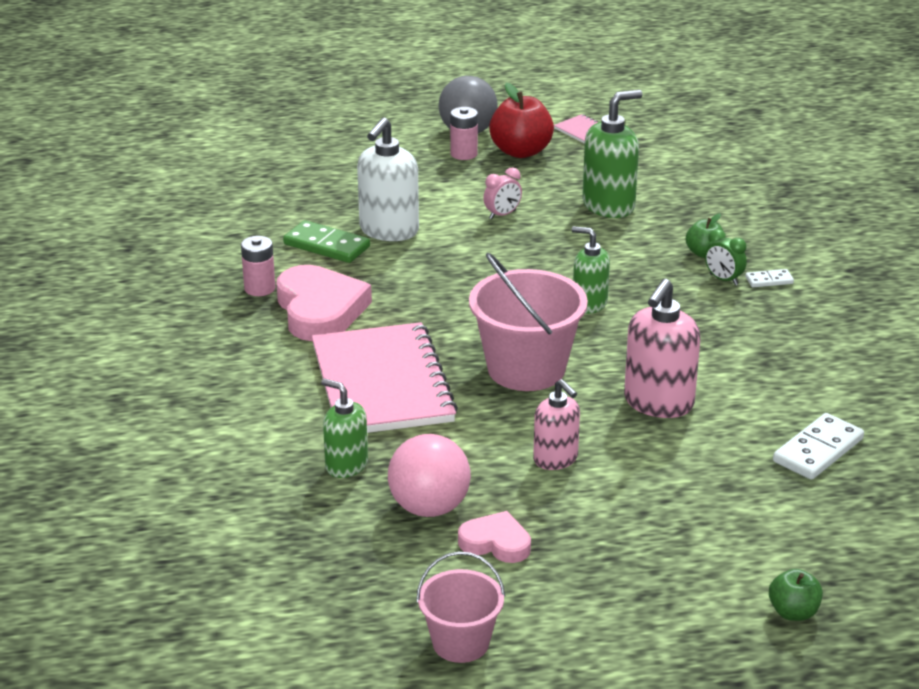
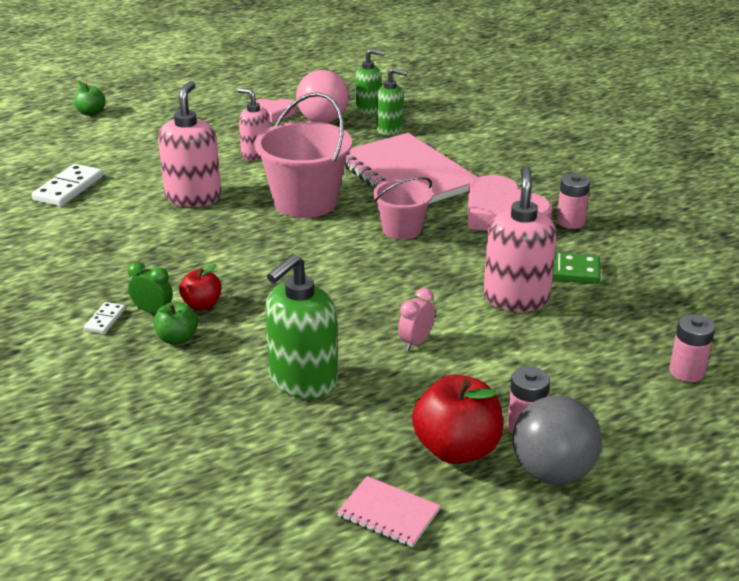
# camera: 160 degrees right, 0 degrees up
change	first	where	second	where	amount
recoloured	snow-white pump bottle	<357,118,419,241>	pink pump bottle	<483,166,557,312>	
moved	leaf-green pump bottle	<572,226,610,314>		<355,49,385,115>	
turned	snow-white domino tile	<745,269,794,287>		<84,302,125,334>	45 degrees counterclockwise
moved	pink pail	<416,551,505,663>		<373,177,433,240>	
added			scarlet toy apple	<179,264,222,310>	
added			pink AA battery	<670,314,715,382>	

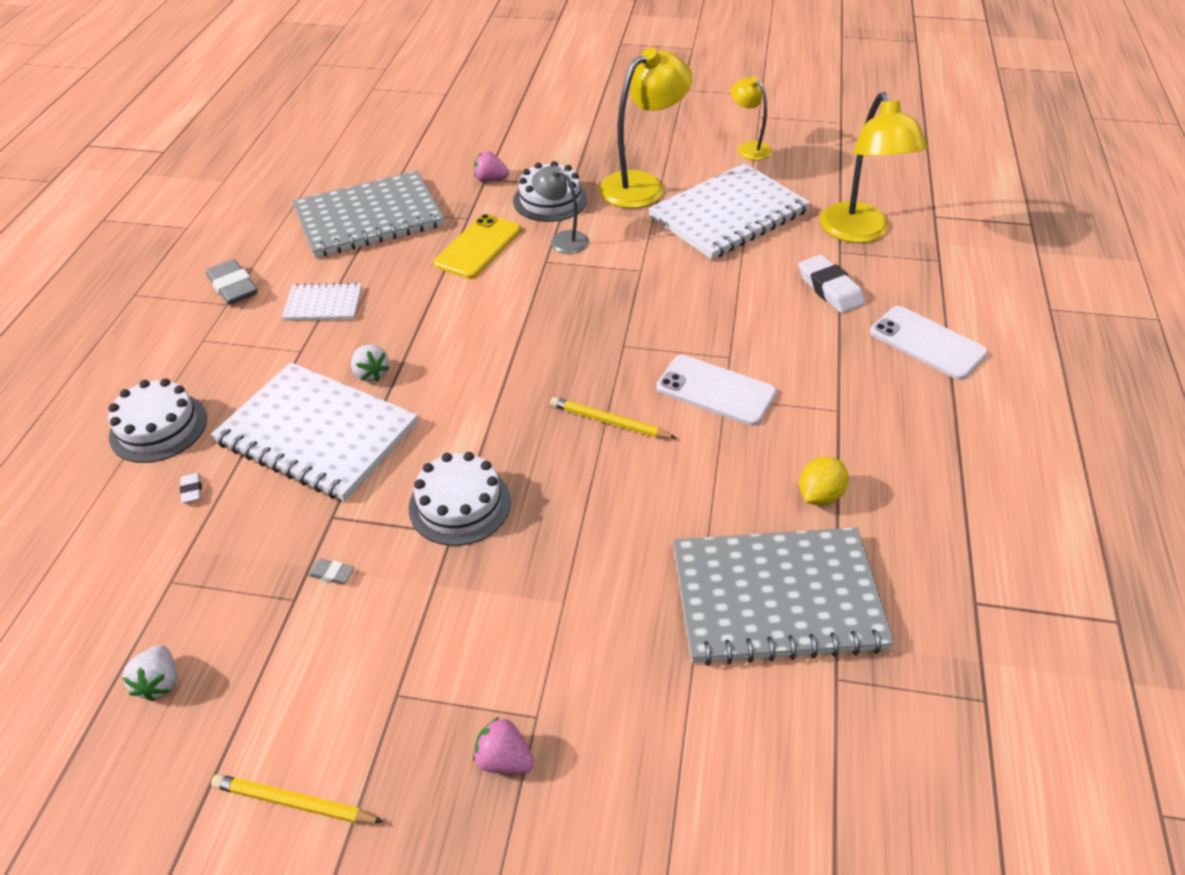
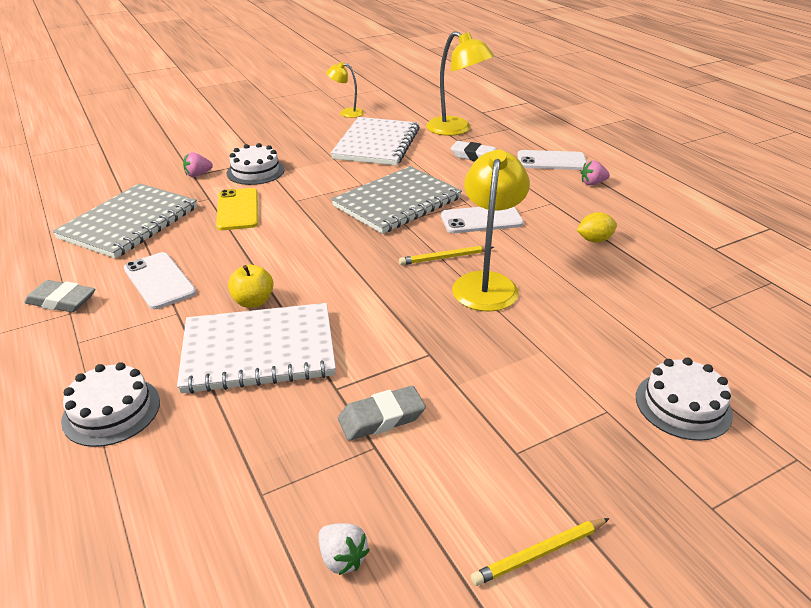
# camera: 40 degrees left, 10 degrees down
change	first	where	second	where	amount
moved	yellow lamp	<599,48,693,208>		<452,149,530,312>	
removed	grey lamp	<532,166,589,254>			
replaced	snow-white exercise book	<282,283,362,321>	snow-white mobile phone	<124,252,196,309>	
replaced	snow-white berry	<351,345,390,382>	yellow toy apple	<228,265,274,308>	
moved	snow-white layer cake	<408,452,511,546>		<636,358,733,441>	
turned	yellow lemon	<799,457,848,506>		<577,212,617,243>	75 degrees clockwise
removed	snow-white pencil eraser	<180,473,202,503>			
moved	grey exercise book	<673,527,894,666>		<331,166,462,234>	
resized	grey pencil eraser	<308,559,354,584>		<338,386,426,441>	x2.13
moved	pink berry	<473,717,534,774>		<581,160,610,185>	

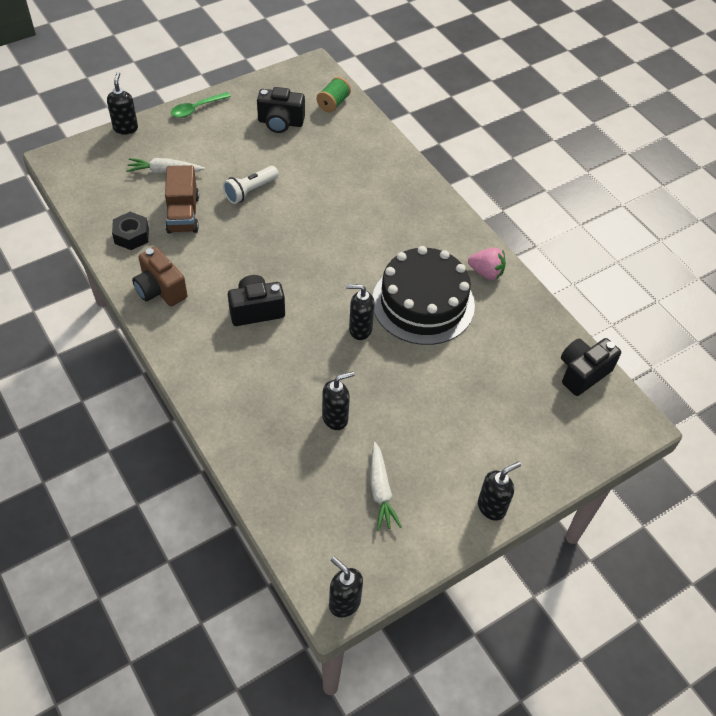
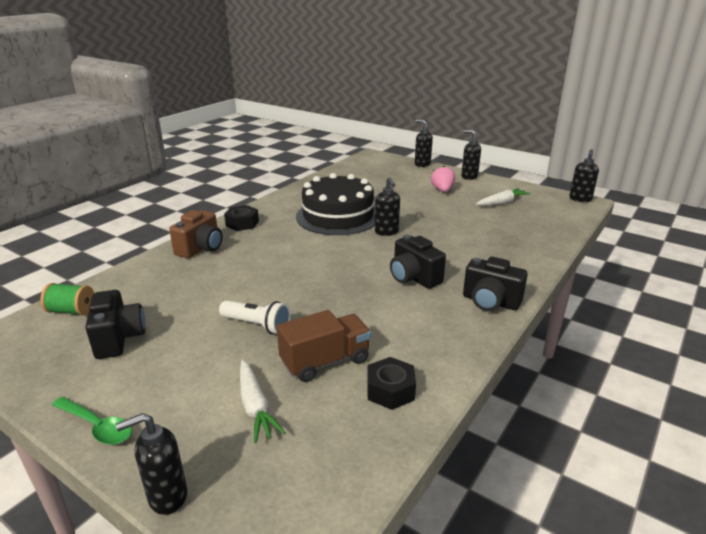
# camera: 110 degrees left, 25 degrees down
change	first	where	second	where	amount
moved	dark brown photo camera	<132,247,187,306>		<169,210,223,258>	
moved	pink berry	<468,248,506,280>		<431,166,455,192>	
moved	ebony photo camera	<561,338,621,396>		<463,257,528,311>	
moved	ebony pump bottle	<322,371,354,430>		<415,120,433,167>	
added			ebony nut	<224,205,259,231>	

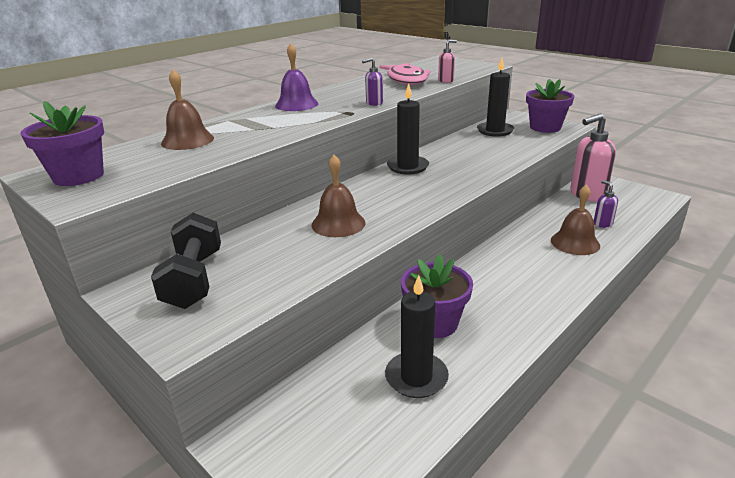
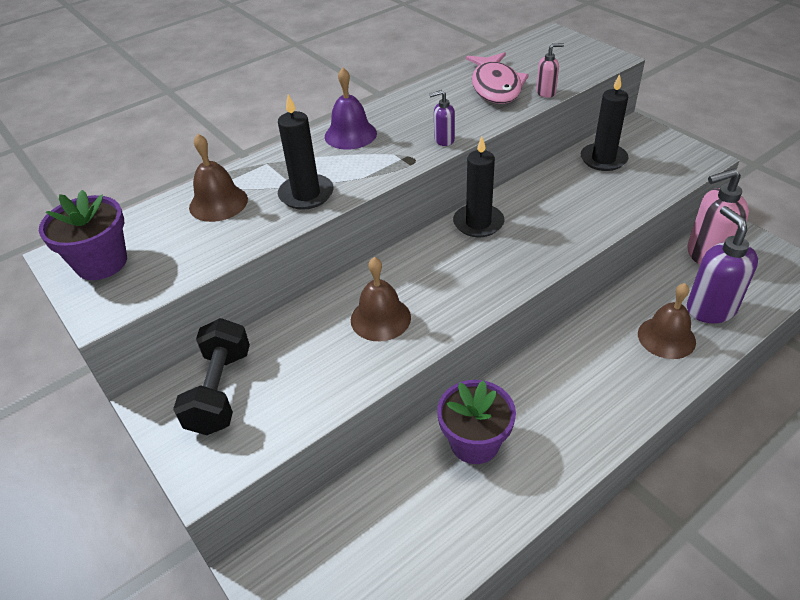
# camera: 10 degrees right, 15 degrees up
change	first	where	second	where	amount
removed	royal purple potted plant	<526,79,574,133>			
resized	royal purple pump bottle	<594,180,618,228>		<687,206,758,323>	x2.05
moved	ebony candle	<385,275,449,398>		<278,94,334,210>	

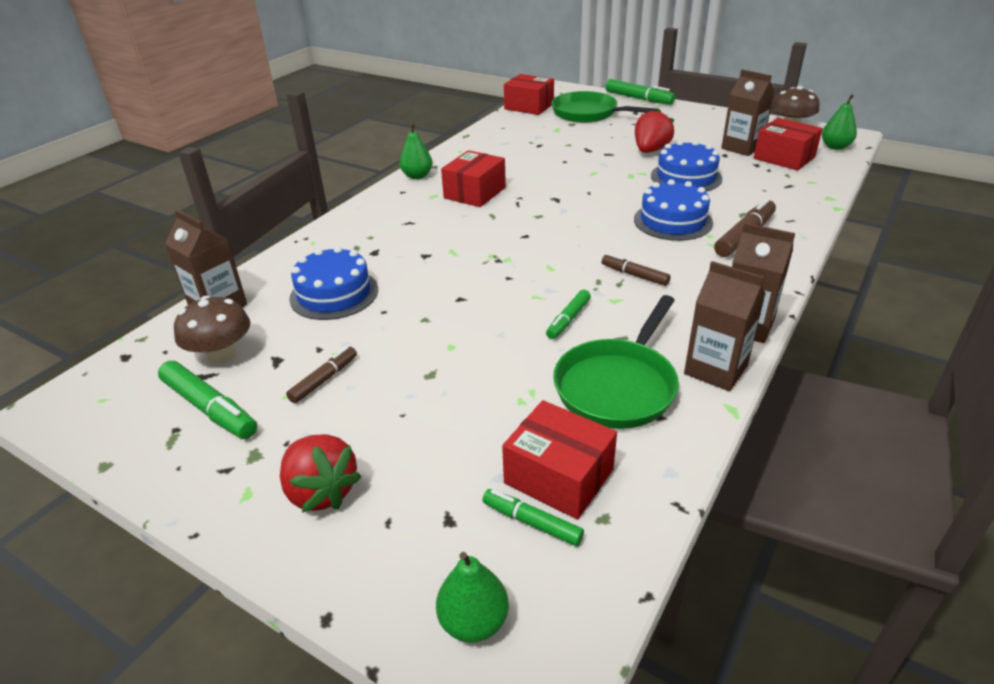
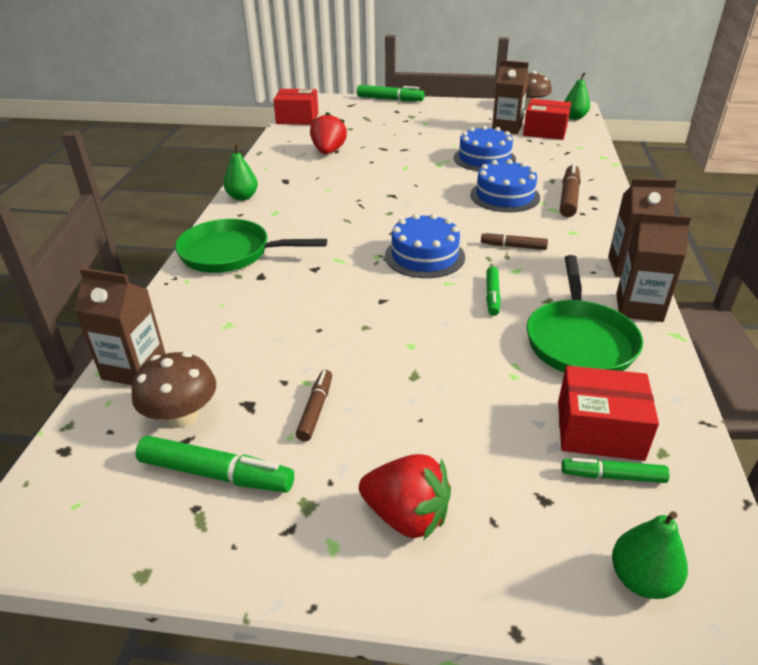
# camera: 25 degrees left, 0 degrees up
change	first	where	second	where	amount
moved	leaf-green skillet	<551,91,656,123>		<175,219,327,273>	
moved	scarlet berry	<635,108,674,153>		<310,112,347,154>	
removed	scarlet parcel	<441,150,506,207>			
moved	royal blue layer cake	<289,246,378,320>		<385,213,465,278>	

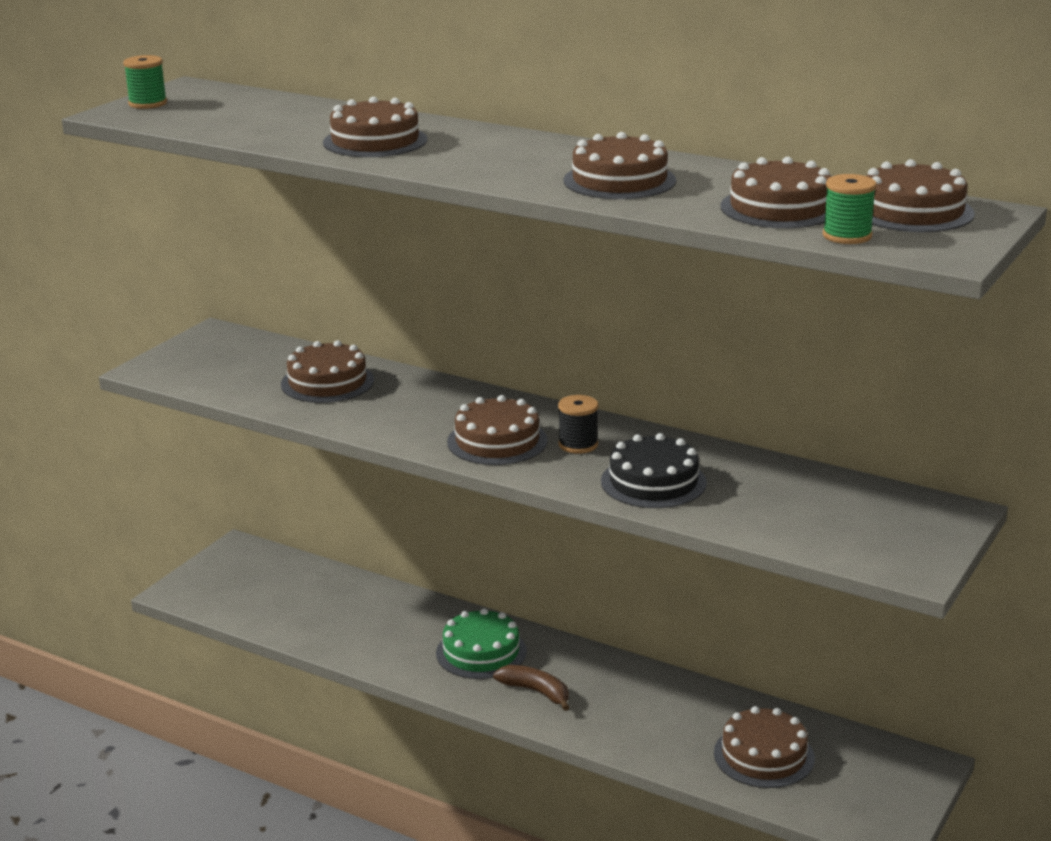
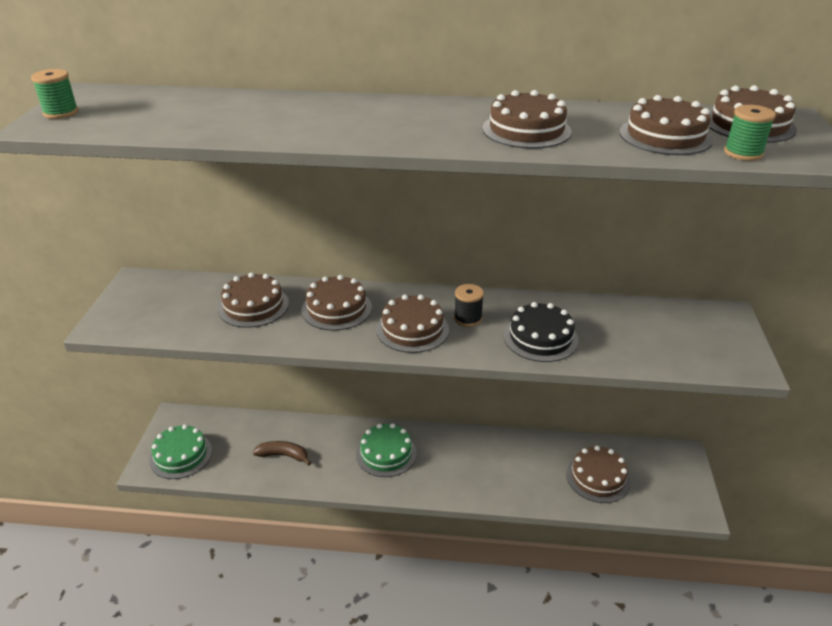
# camera: 25 degrees left, 10 degrees up
change	first	where	second	where	amount
moved	dark brown layer cake	<323,97,428,157>		<301,275,372,330>	
moved	dark brown toy banana	<493,665,570,711>		<253,441,311,466>	
added			leaf-green layer cake	<149,424,212,479>	

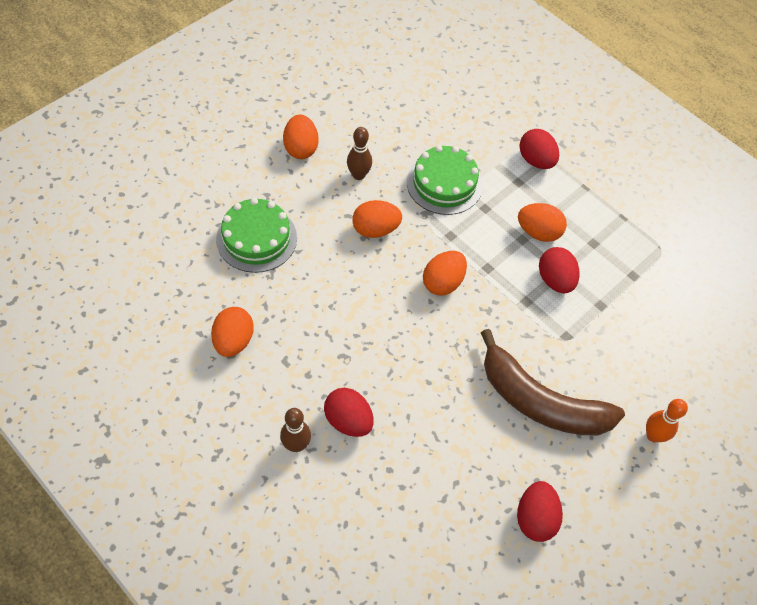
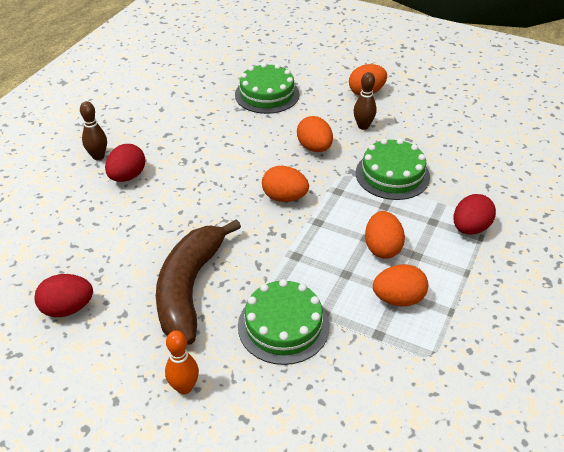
# camera: 75 degrees right, 15 degrees down
change	first	where	second	where	amount
removed	scarlet egg	<539,247,580,293>			
moved	orange-coloured egg	<211,307,254,357>		<373,264,428,307>	
added			leaf-green layer cake	<238,279,330,365>	

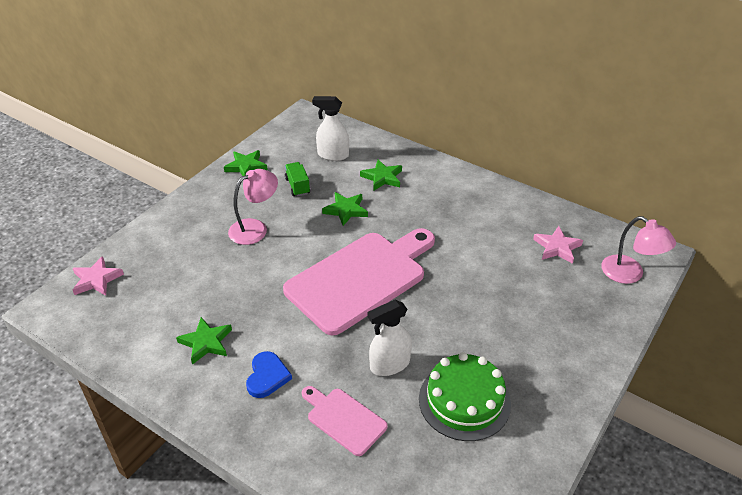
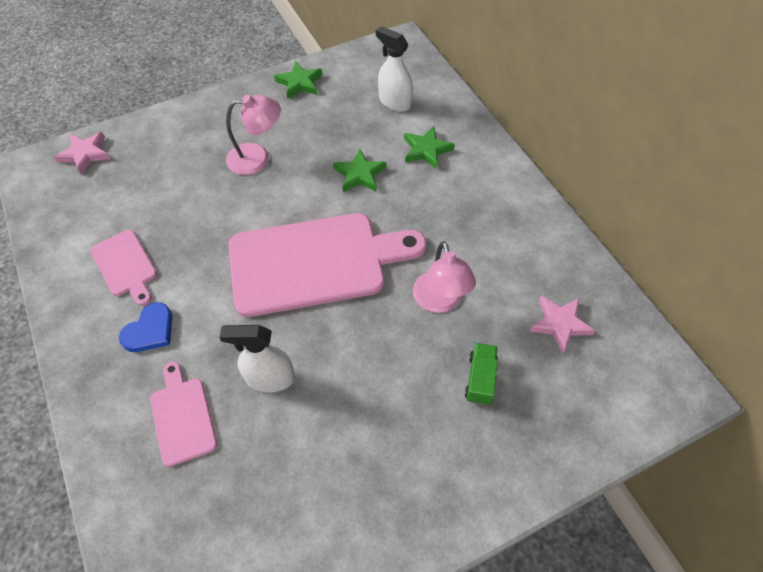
# camera: 30 degrees right, 15 degrees up
change	first	where	second	where	amount
moved	leaf-green toy truck	<285,162,310,197>		<465,343,498,405>	
moved	pink lamp	<601,216,676,284>		<413,241,476,313>	
replaced	leaf-green five-pointed star	<176,317,232,365>	pink cutting board	<90,230,157,306>	
removed	leaf-green layer cake	<419,352,511,441>			

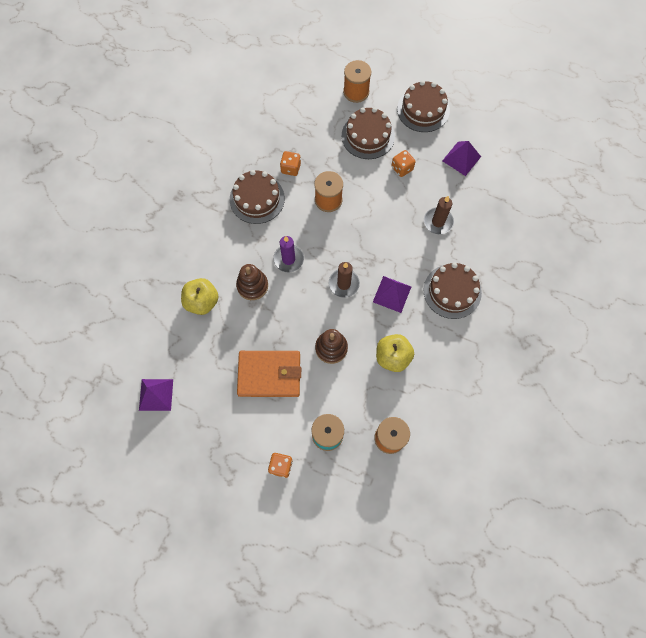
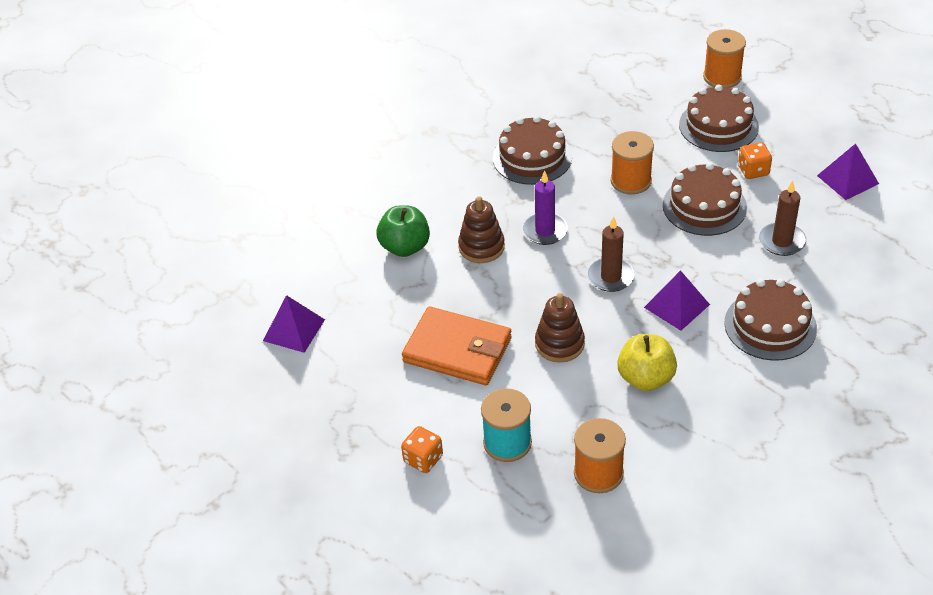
# camera: 25 degrees right, 25 degrees down
change	first	where	second	where	amount
moved	dark brown layer cake	<397,80,450,132>		<663,163,747,236>	
removed	orange-coloured dice	<280,151,301,176>			
recoloured	yellow toy apple	<181,278,218,315>	leaf-green toy apple	<376,205,430,257>	

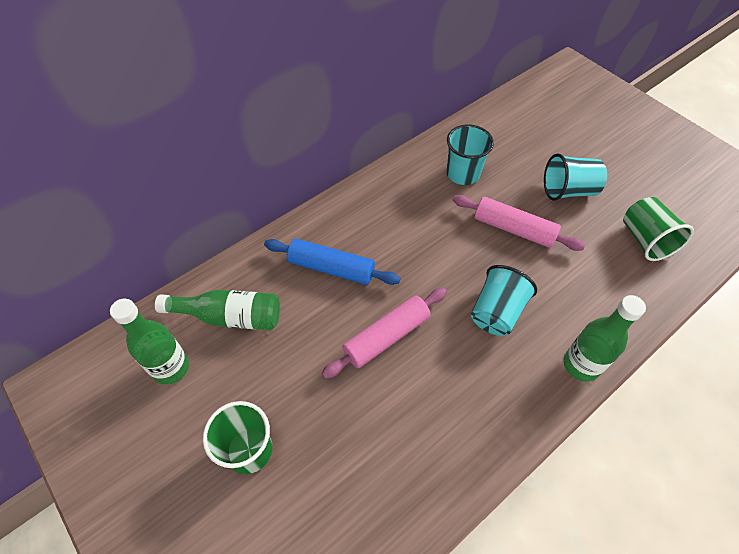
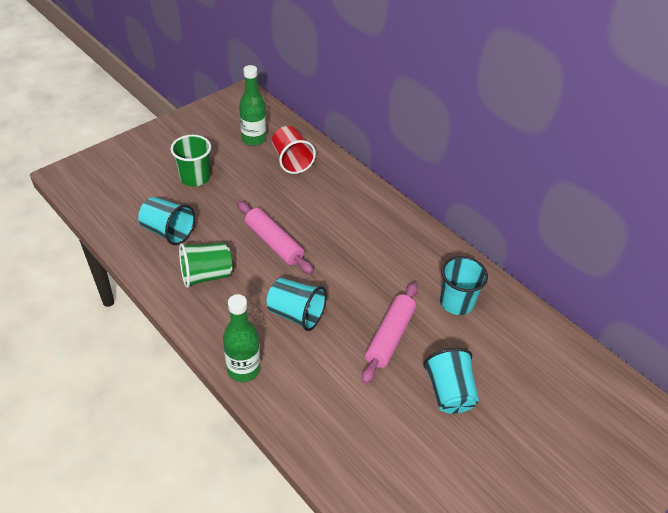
# camera: 85 degrees right, 10 degrees down
change	first	where	second	where	amount
moved	leaf-green beaker	<623,197,694,261>		<179,243,232,288>	
removed	royal blue pastry roller	<264,239,401,285>			
replaced	leaf-green bottle	<155,290,280,330>	scarlet beaker	<272,126,316,174>	
added			teal beaker	<138,197,195,245>	

